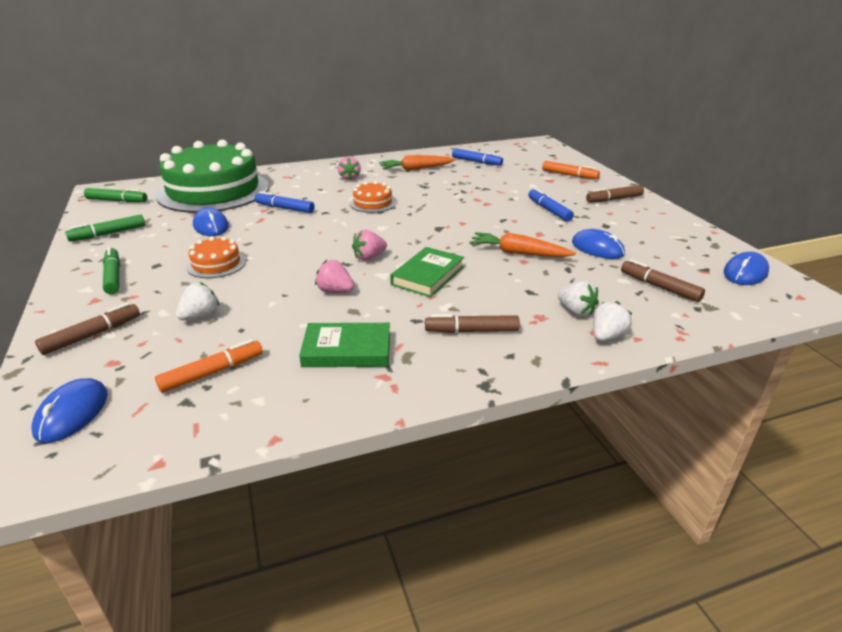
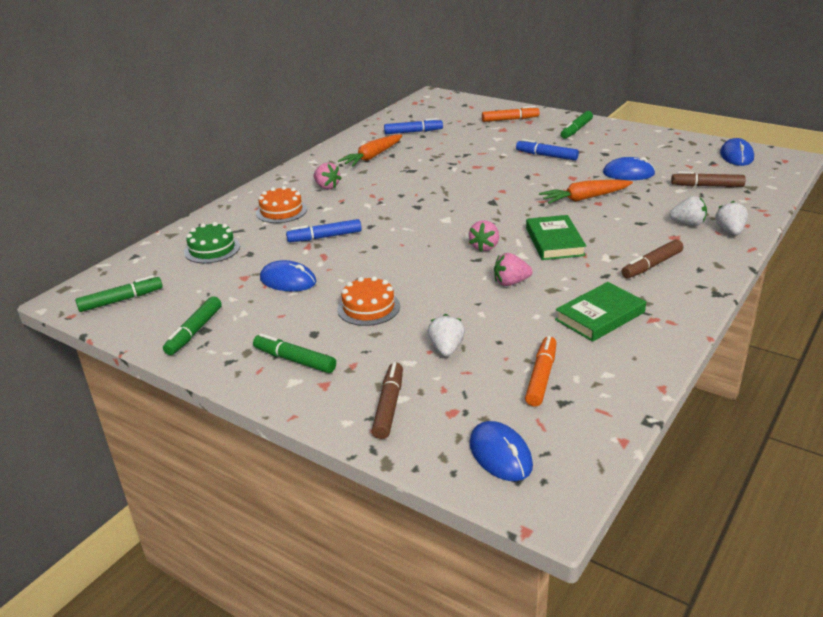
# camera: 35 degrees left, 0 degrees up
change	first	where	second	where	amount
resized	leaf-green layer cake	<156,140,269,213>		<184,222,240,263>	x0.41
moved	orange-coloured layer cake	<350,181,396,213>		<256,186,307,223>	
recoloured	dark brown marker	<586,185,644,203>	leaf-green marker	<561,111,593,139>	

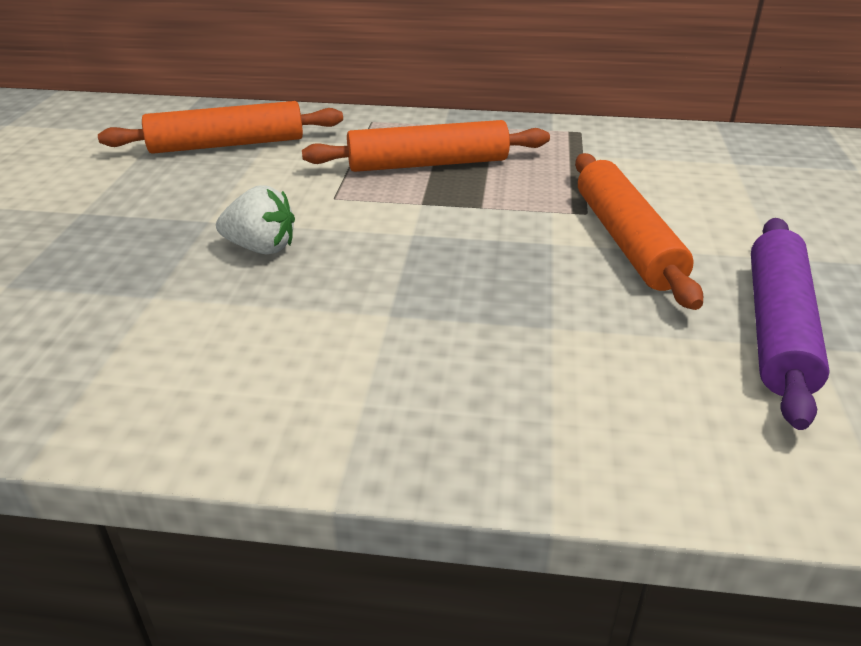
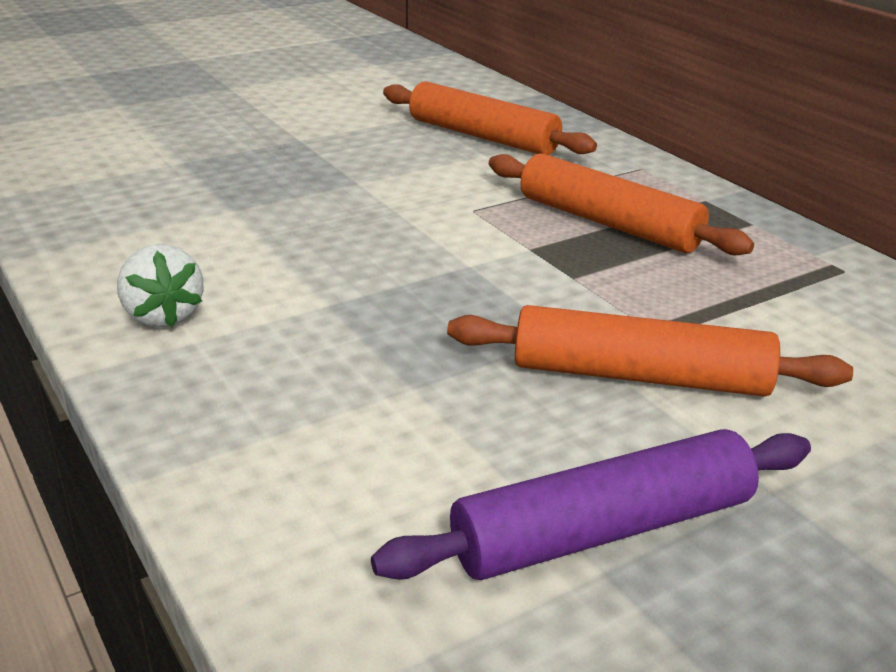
# camera: 50 degrees right, 5 degrees down
change	first	where	second	where	amount
turned	orange-coloured pastry roller	<575,153,703,310>		<447,305,853,397>	60 degrees clockwise
moved	snow-white berry	<216,185,295,254>		<117,244,203,328>	

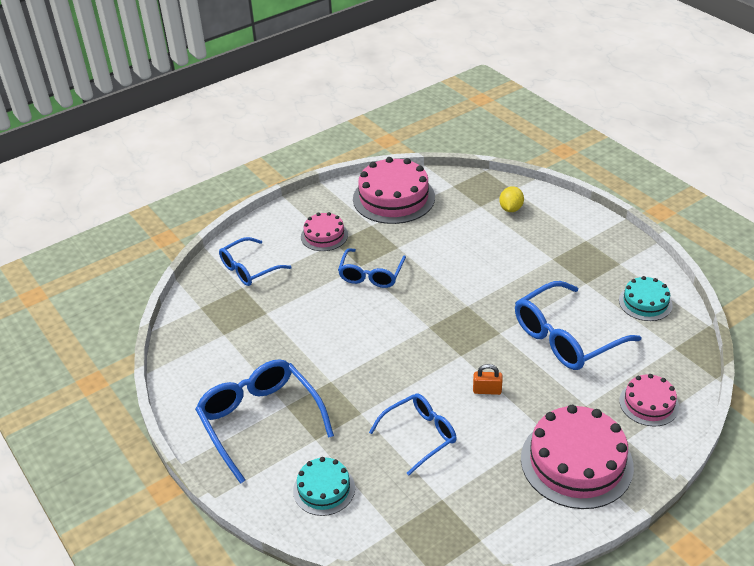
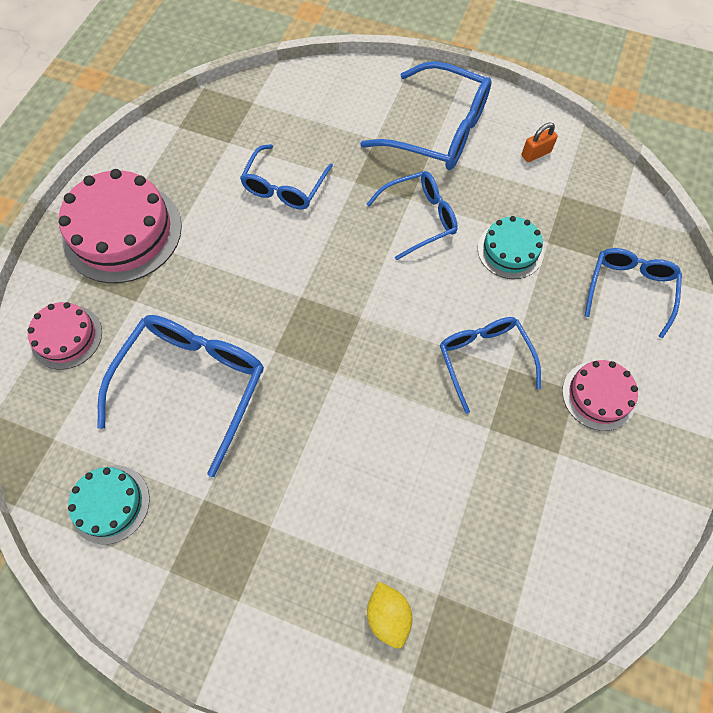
# camera: 145 degrees right, 25 degrees up
change	first	where	second	where	amount
removed	pink layer cake	<353,157,435,224>			
moved	orange-coloured lock	<473,364,503,395>		<522,122,558,162>	
moved	teal layer cake	<293,457,355,516>		<478,216,544,279>	
added			royal blue glasses	<366,171,458,260>	

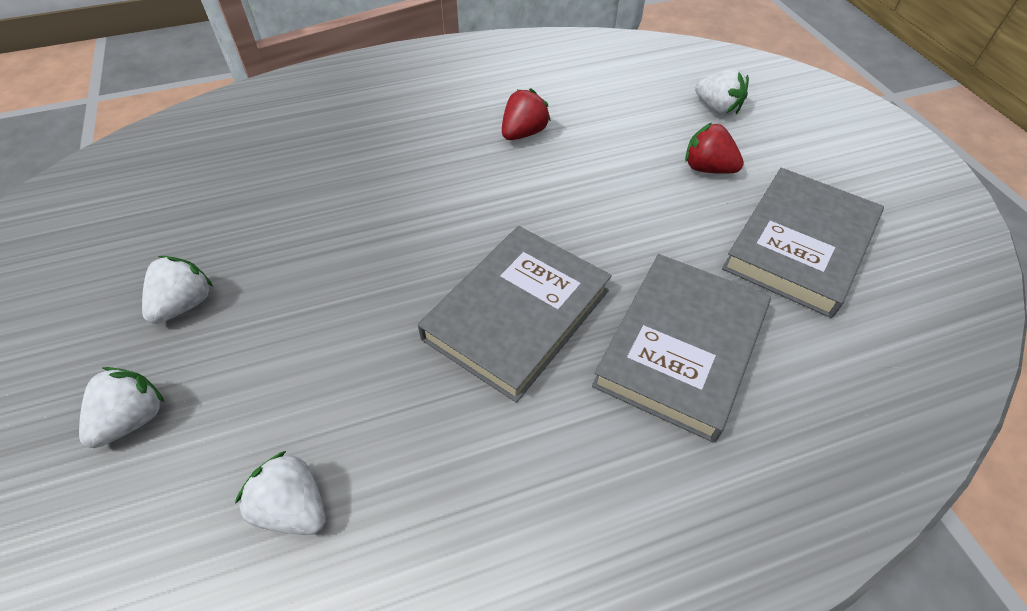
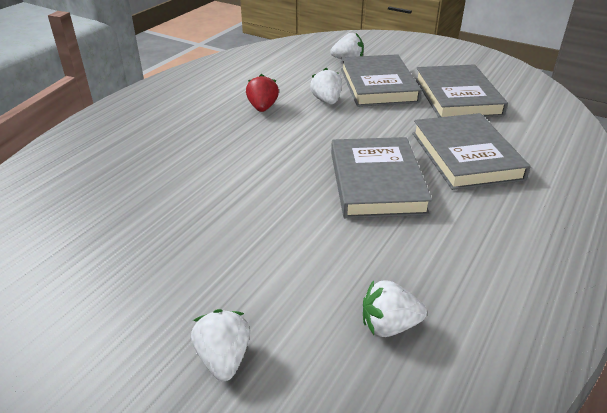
# camera: 40 degrees left, 15 degrees down
change	first	where	second	where	amount
replaced	scarlet berry	<685,123,744,174>	grey hardback	<341,54,422,107>	
moved	snow-white berry	<142,256,213,324>		<310,68,342,105>	

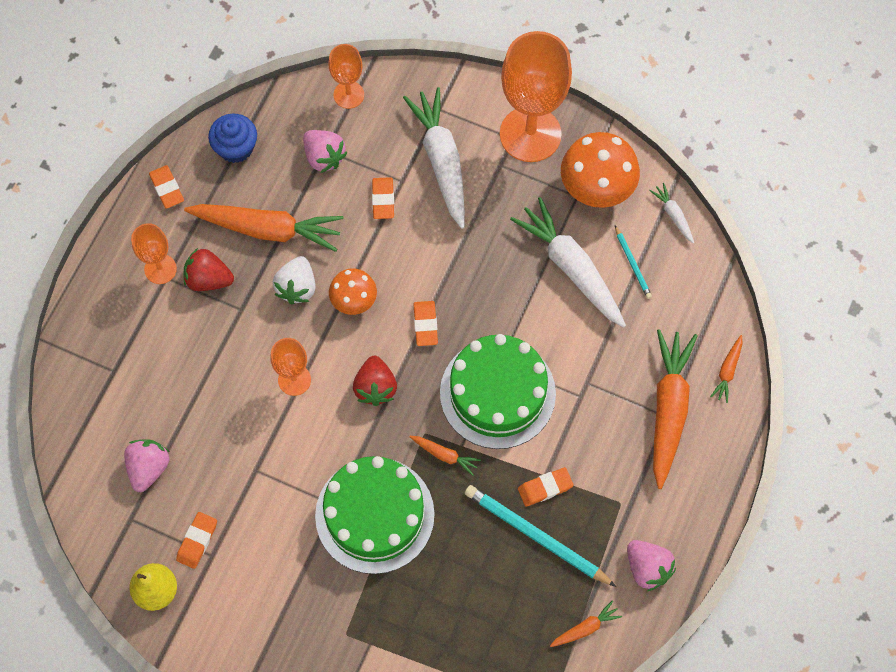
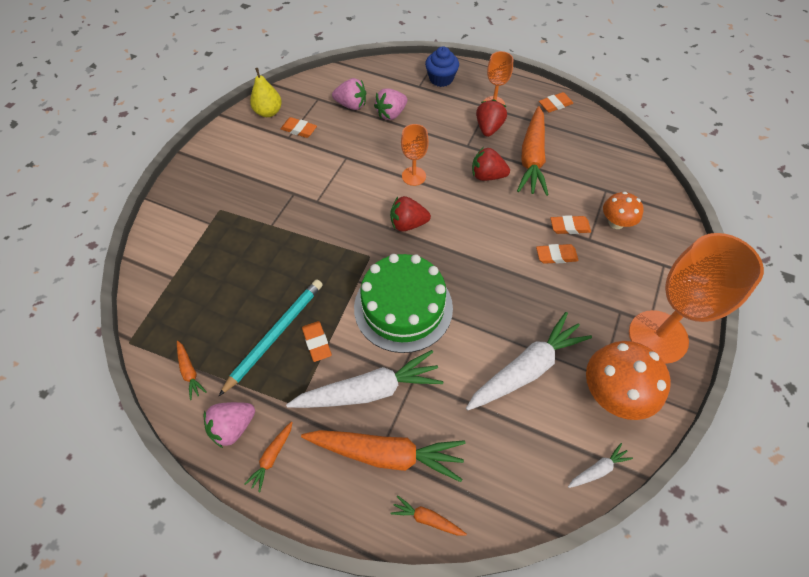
# camera: 90 degrees right, 10 degrees down
change	first	where	second	where	amount
removed	orange-coloured goblet	<329,44,364,109>			
moved	snow-white carrot	<403,87,465,229>		<286,350,443,408>	
moved	royal blue muffin	<208,114,257,163>		<425,46,459,87>	
moved	pink berry	<303,130,347,173>		<374,88,407,120>	
removed	teal lead pencil	<615,226,652,299>			
recoloured	snow-white berry	<273,256,316,304>	scarlet berry	<472,147,510,181>	
moved	orange-coloured fungus	<329,268,377,315>		<603,192,643,229>	
moved	orange-coloured pencil eraser	<413,301,438,346>		<536,244,579,264>	
moved	orange-coloured carrot	<410,436,481,476>		<244,421,293,492>	
removed	leaf-green layer cake	<315,456,435,574>			

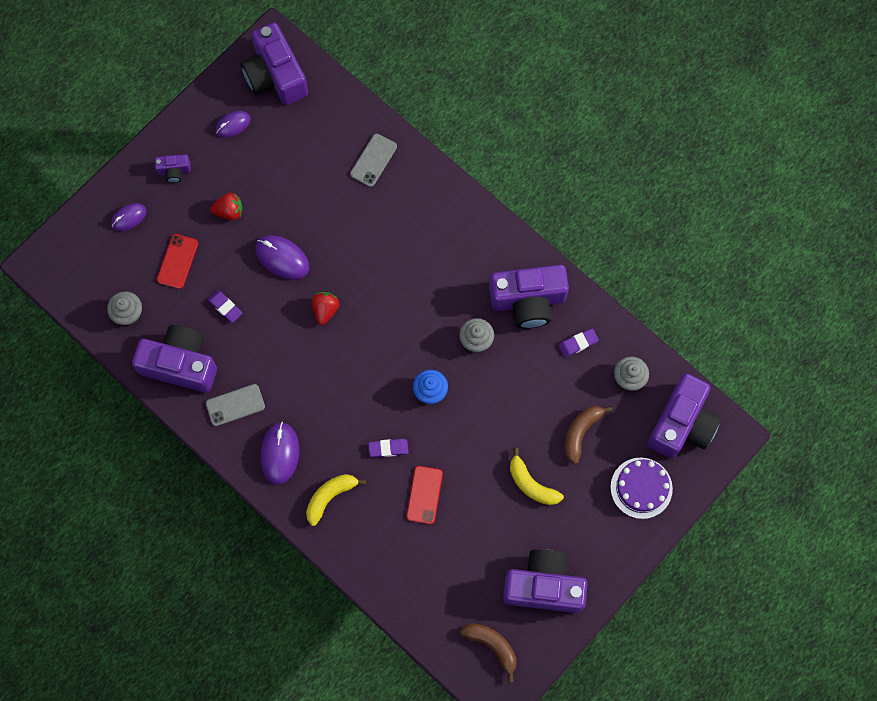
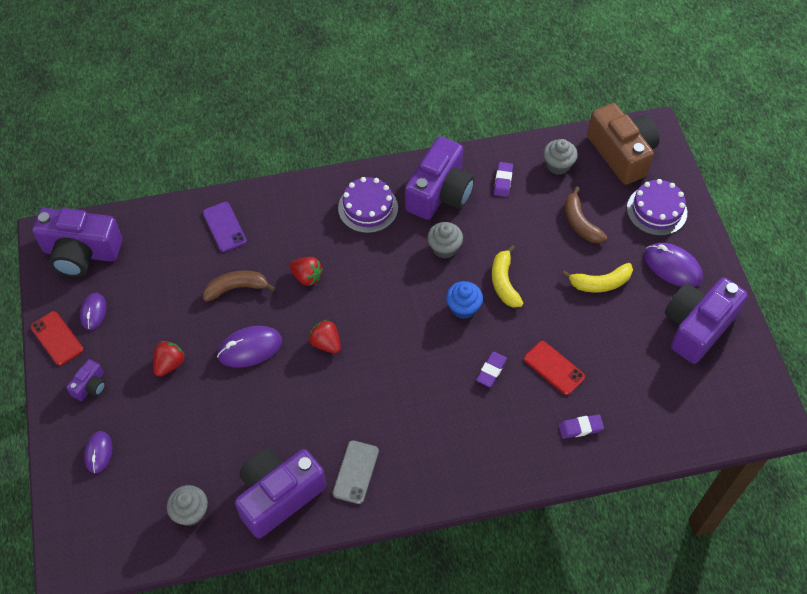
# camera: 55 degrees left, 15 degrees down
change	first	where	second	where	amount
recoloured	grey mobile phone	<350,134,397,187>	royal purple mobile phone	<203,202,247,252>	
moved	scarlet mobile phone	<157,234,198,289>		<31,311,83,366>	
moved	royal purple pencil eraser	<208,290,242,323>		<558,414,604,439>	
recoloured	royal purple photo camera	<648,374,721,458>	dark brown photo camera	<587,103,660,185>	
moved	royal purple mouse	<261,422,299,485>		<644,243,703,287>	
moved	yellow toy banana	<306,474,366,526>		<492,245,523,308>	
moved	dark brown toy banana	<460,623,517,682>		<203,270,275,302>	
added			royal purple layer cake	<338,177,398,233>	
added			scarlet berry	<289,257,323,286>	

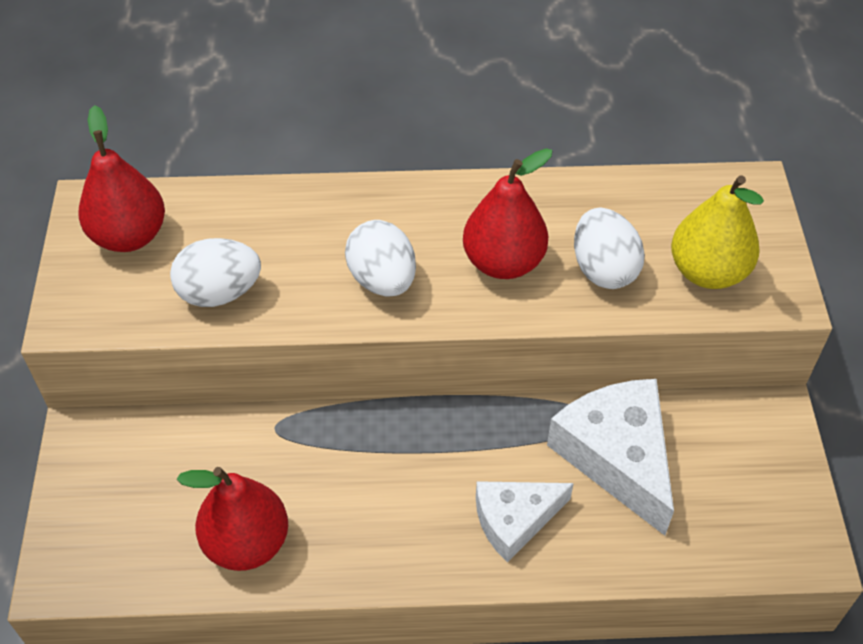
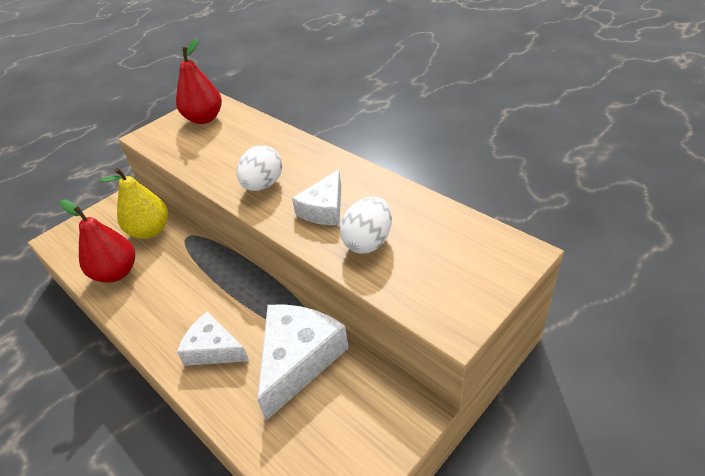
# camera: 50 degrees right, 10 degrees down
change	first	where	second	where	amount
replaced	scarlet pear fruit	<463,148,553,279>	snow-white cheese wedge	<292,170,341,225>	
moved	yellow pear fruit	<671,175,764,289>		<100,168,168,239>	
removed	snow-white egg	<170,238,261,307>			

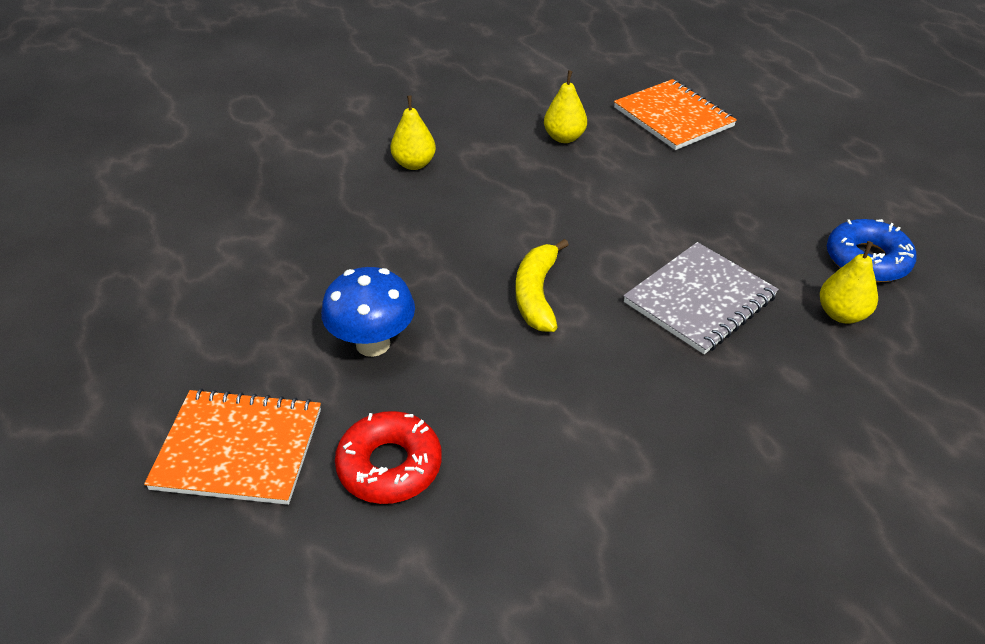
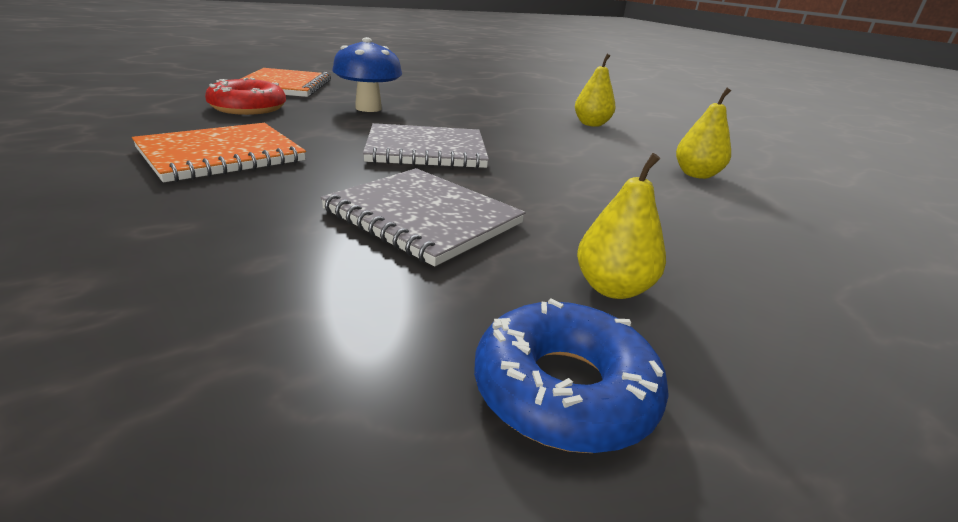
# camera: 80 degrees right, 15 degrees down
change	first	where	second	where	amount
moved	orange-coloured exercise book	<614,79,737,150>		<132,123,306,182>	
replaced	yellow toy banana	<516,239,569,332>	grey exercise book	<363,123,489,169>	
moved	yellow pear fruit	<820,241,878,324>		<577,153,666,299>	

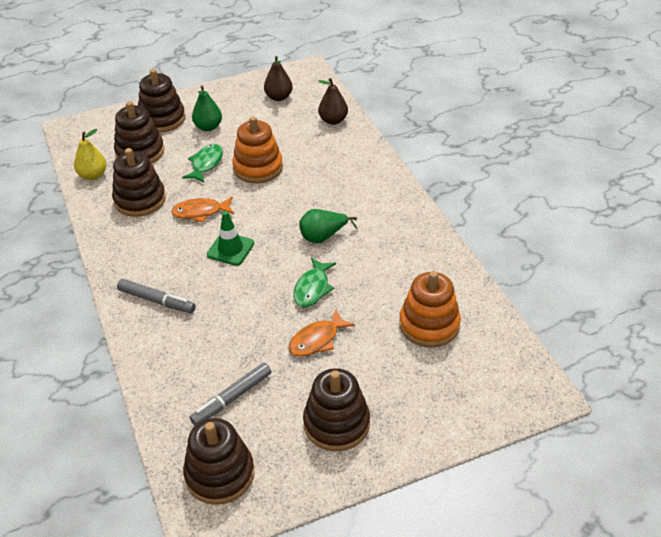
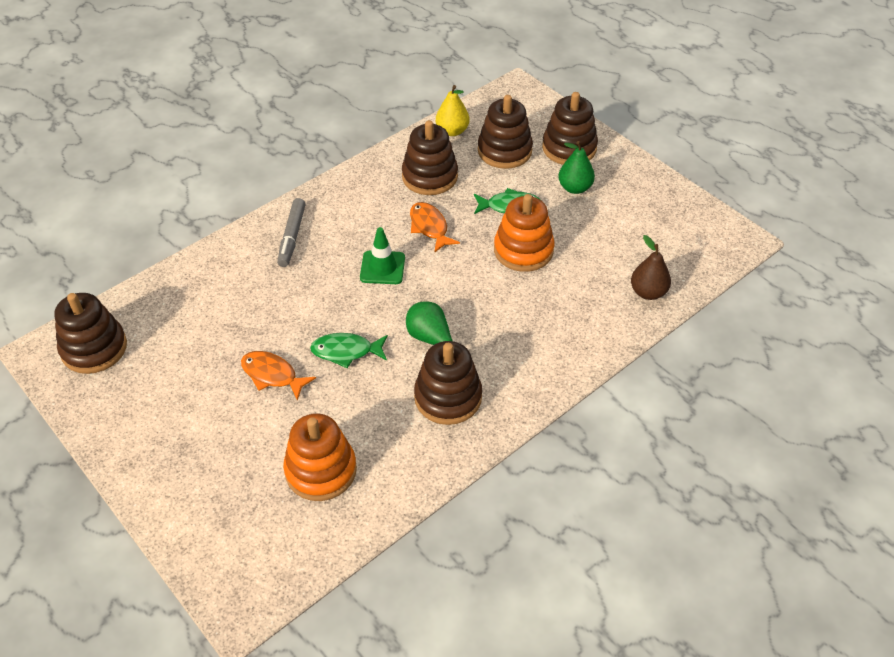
# camera: 70 degrees right, 5 degrees up
change	first	where	second	where	amount
removed	dark brown pear fruit	<264,56,293,101>			
removed	grey marker	<190,363,271,425>			
moved	dark brown ring stacker	<303,368,370,451>		<414,341,482,425>	

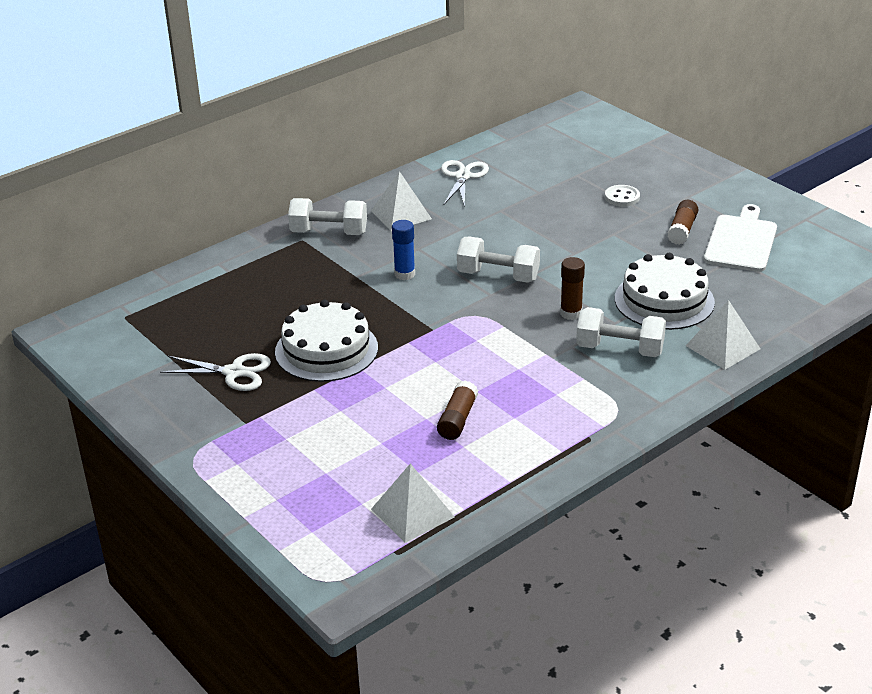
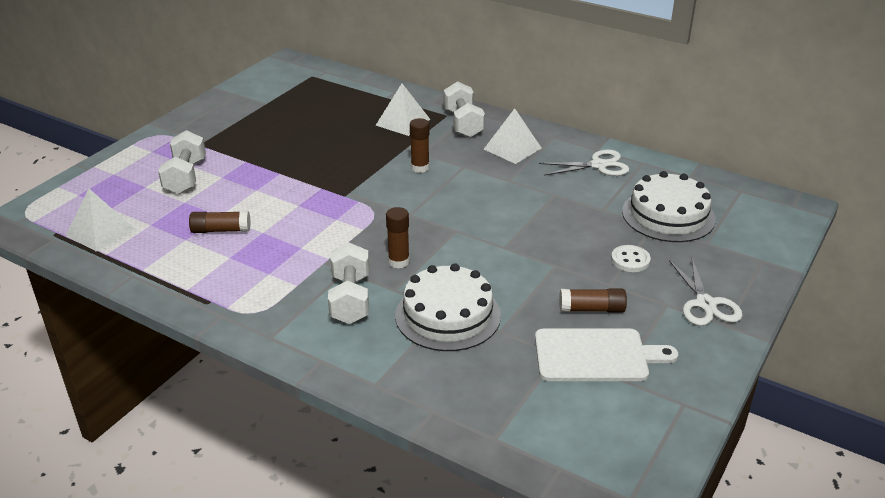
# camera: 70 degrees right, 0 degrees up
change	first	where	second	where	amount
recoloured	royal blue glue	<392,220,415,280>	dark brown glue	<410,118,429,173>	
moved	snow-white dumbbell	<457,236,540,283>		<158,130,206,194>	
moved	snow-white layer cake	<275,300,378,382>		<622,171,716,242>	
moved	snow-white pyramid shape	<685,300,760,370>		<375,84,430,136>	
moved	snow-white pair of scissors	<160,353,271,391>		<669,259,743,326>	

